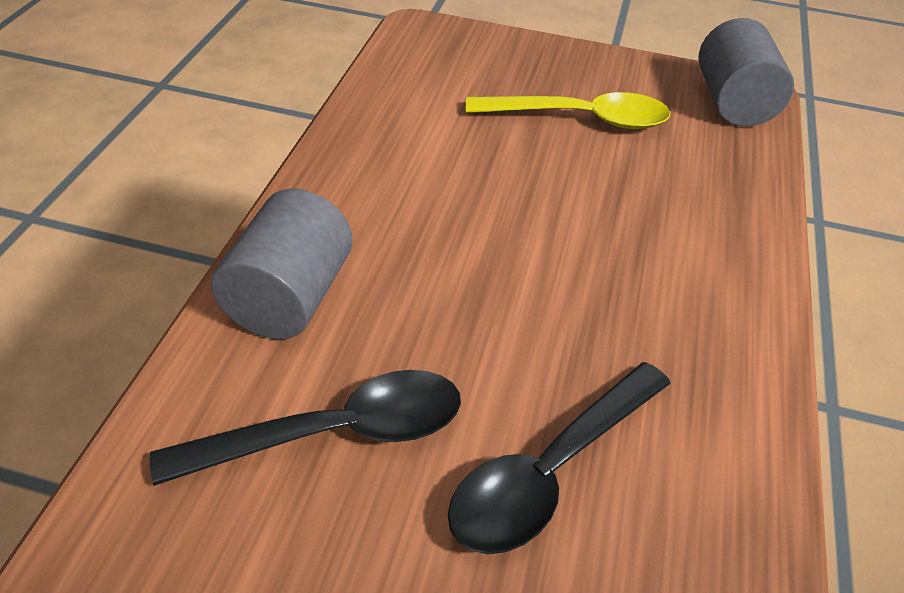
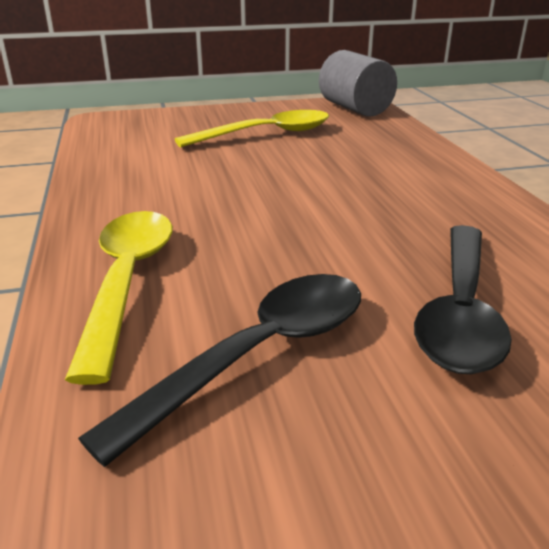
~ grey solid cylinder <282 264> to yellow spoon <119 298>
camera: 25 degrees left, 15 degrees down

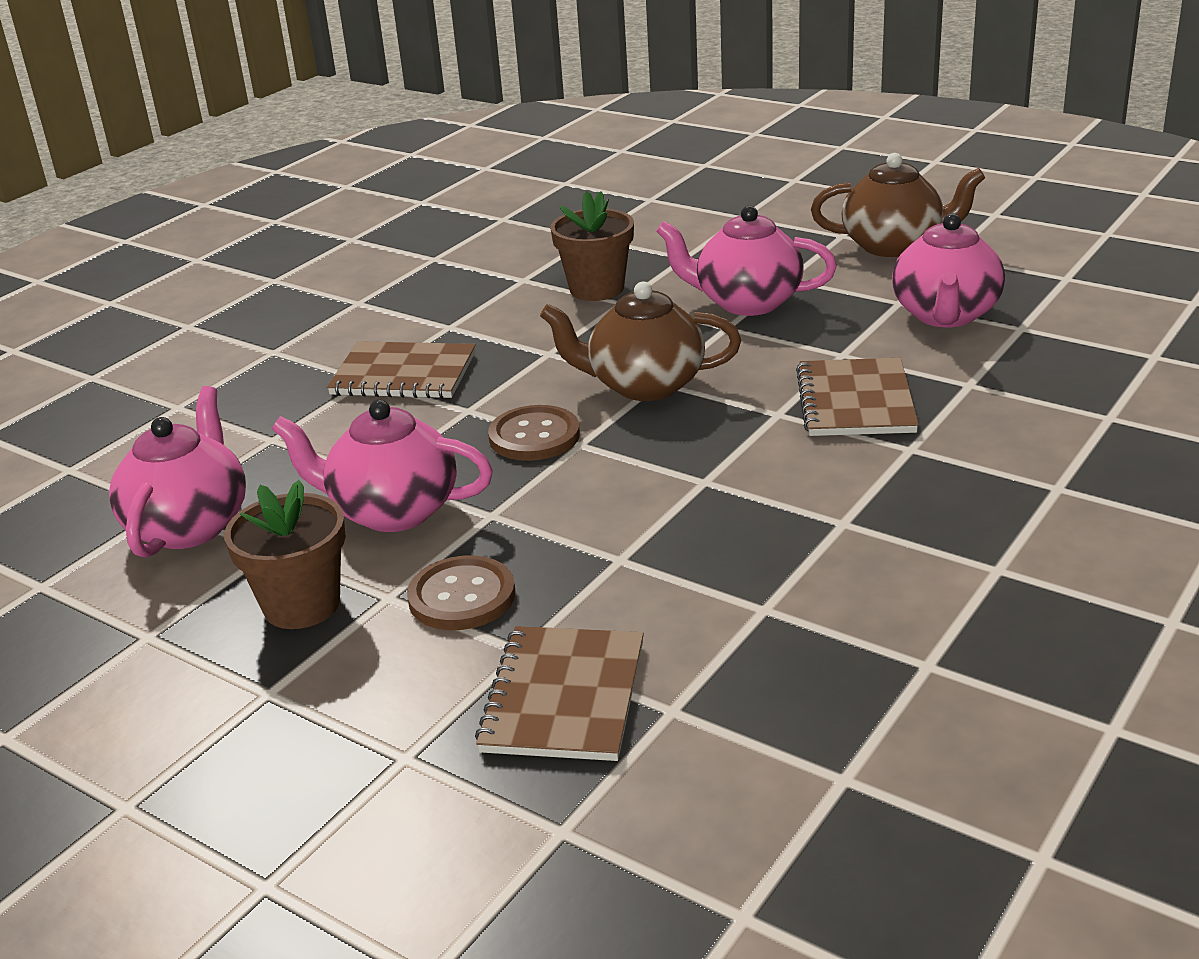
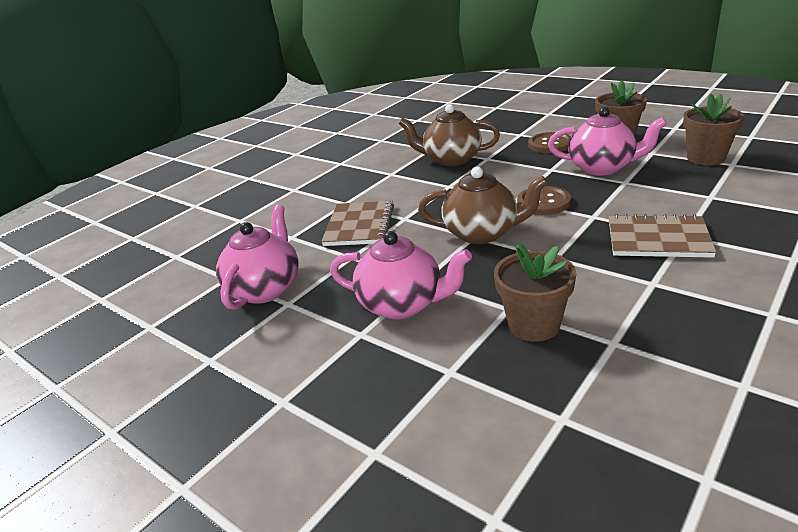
- dark brown notebook <559 693>
~ dark brown tea pot <898 205> to <449 135>
~ pink tea pot <177 472> to dark brown potted plant <713 129>
camera: 175 degrees left, 0 degrees up

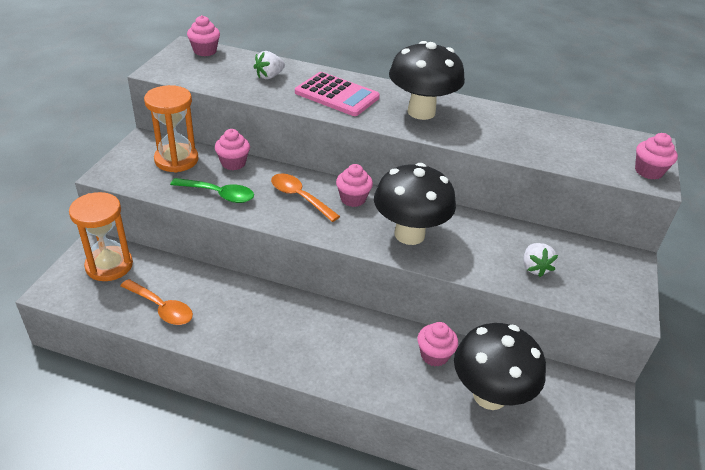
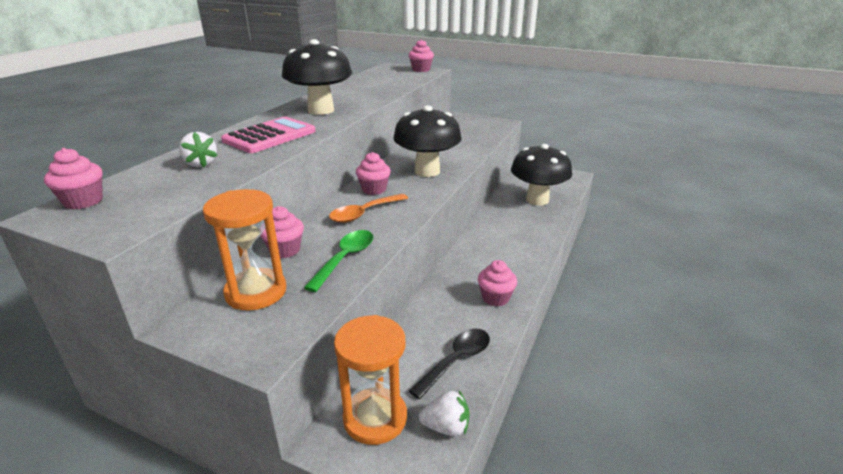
~ pink cupcake <438 344> to <497 283>
~ white strawberry <541 260> to <444 414>
~ bright orange spoon <156 302> to jet-black spoon <449 364>
camera: 80 degrees left, 10 degrees down

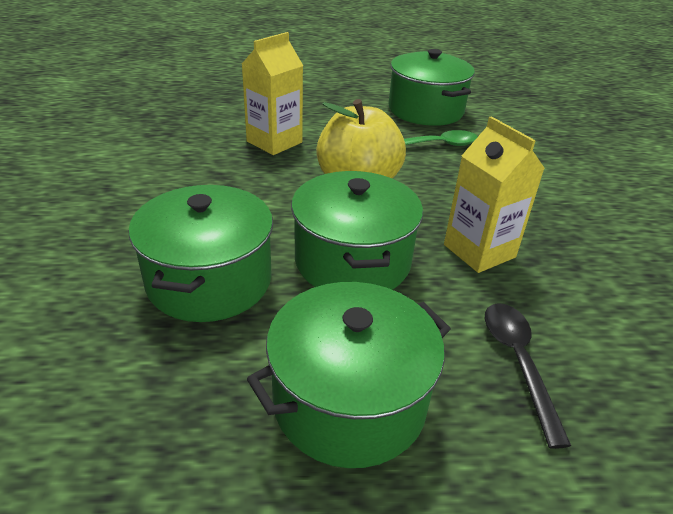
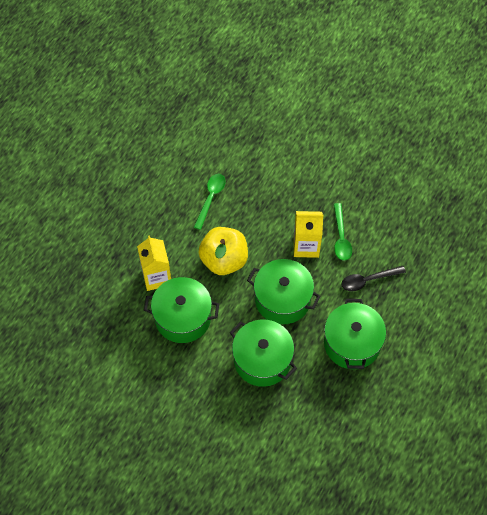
+ leaf-green spoon <343 232>
~ leaf-green cooking pot <432 87> to <181 310>
~ jet-black spoon <528 376> = <373 278> 45 degrees counterclockwise
camera: 55 degrees left, 25 degrees up

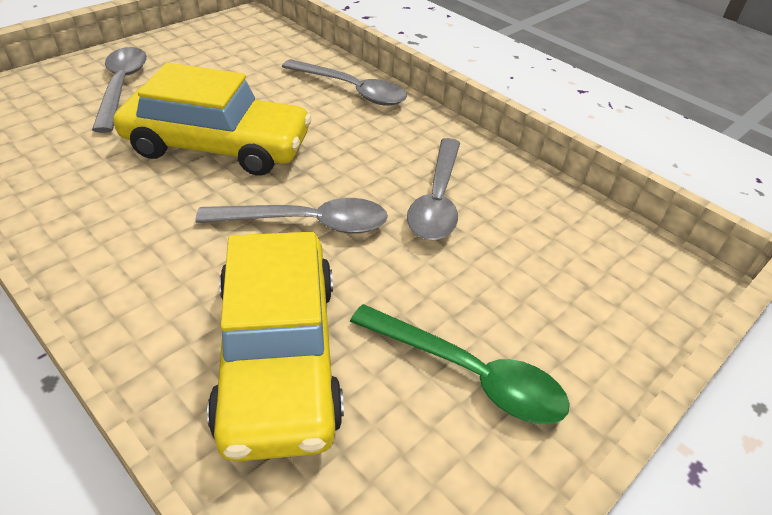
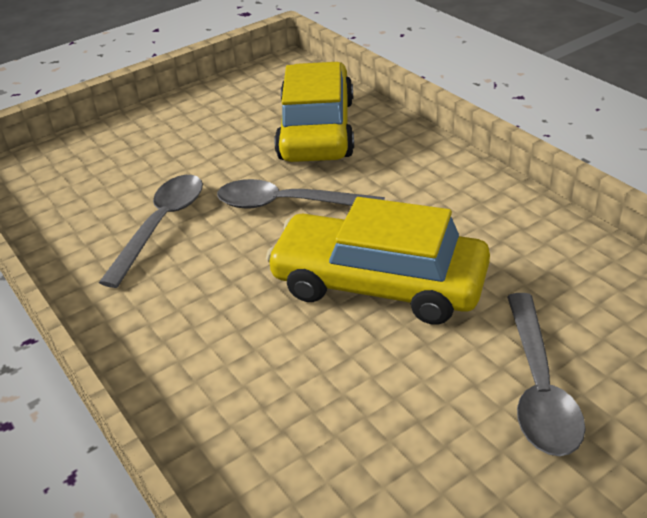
- grey spoon <344 82>
- leaf-green spoon <460 364>
camera: 165 degrees left, 5 degrees down

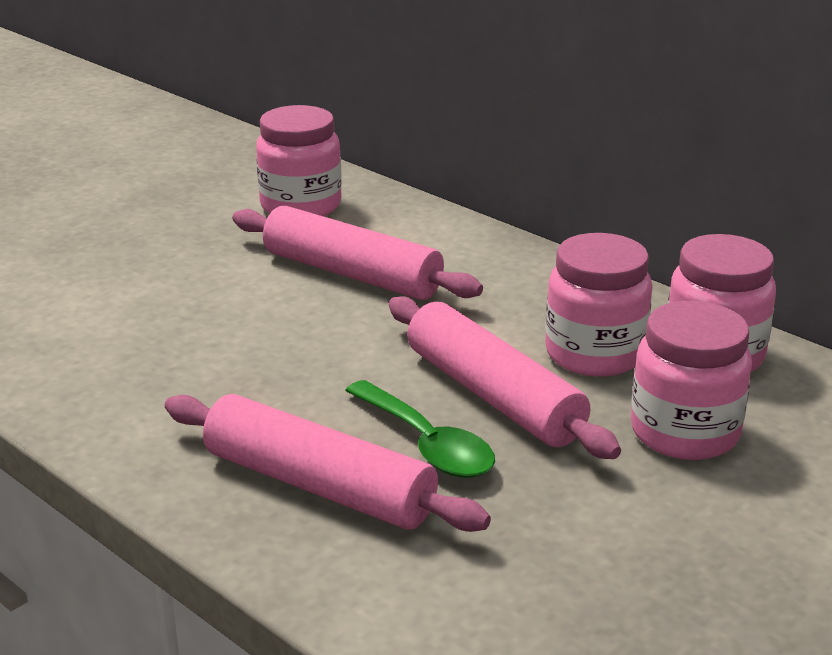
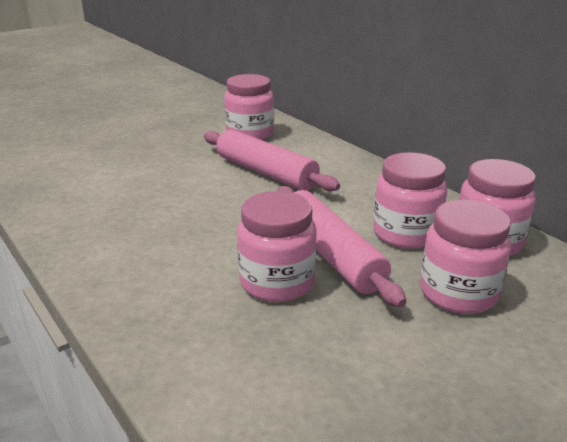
- pink rolling pin <328 463>
~ leaf-green spoon <420 429> to pink jar <277 246>
camera: 10 degrees right, 0 degrees up

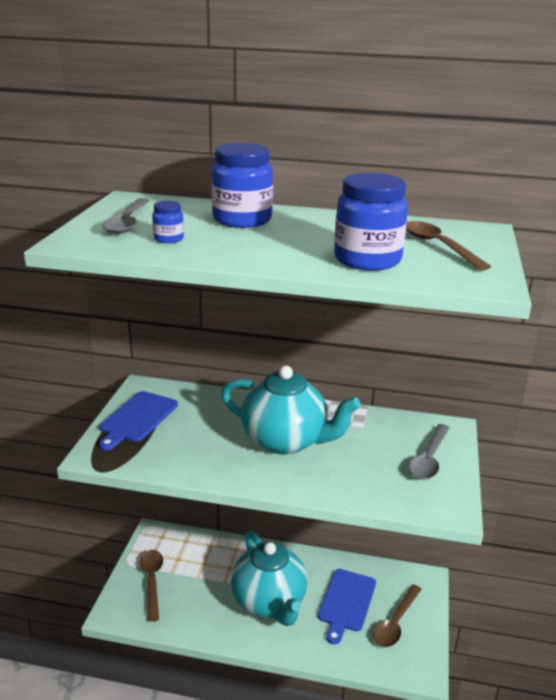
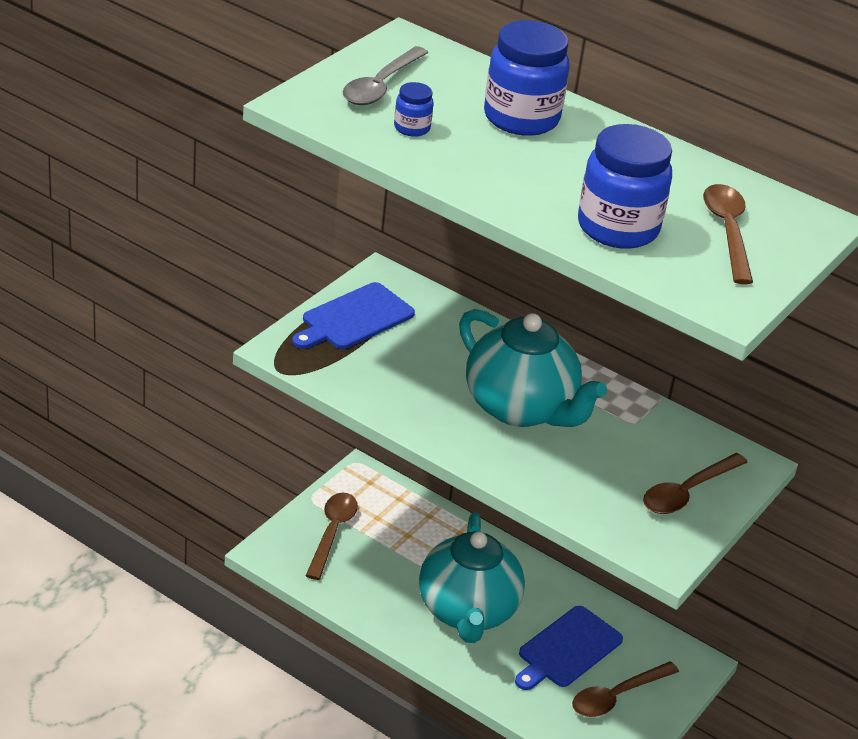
~ grey spoon <429 452> to dark brown spoon <695 483>
camera: 20 degrees right, 10 degrees up

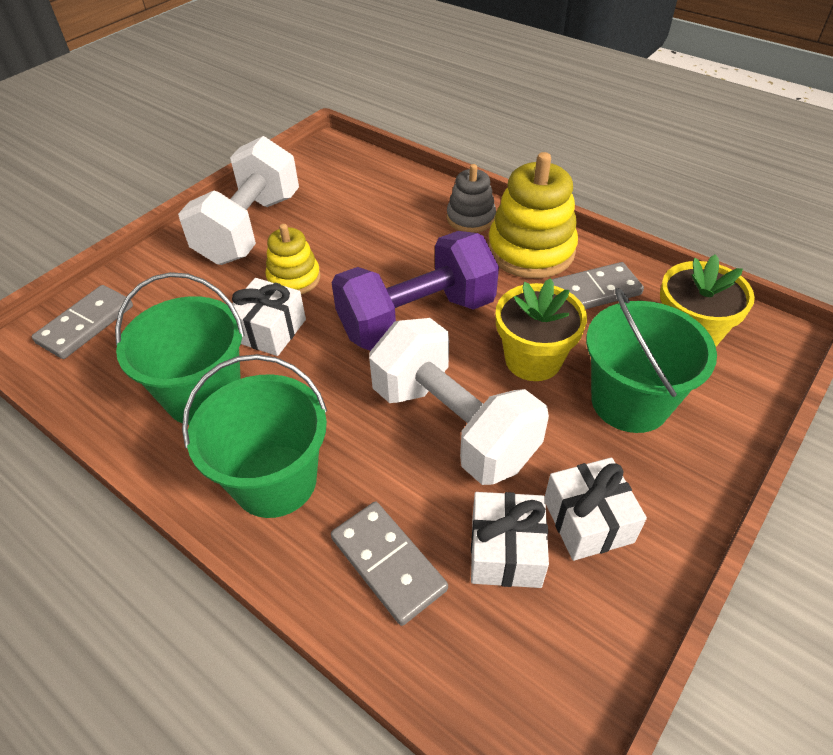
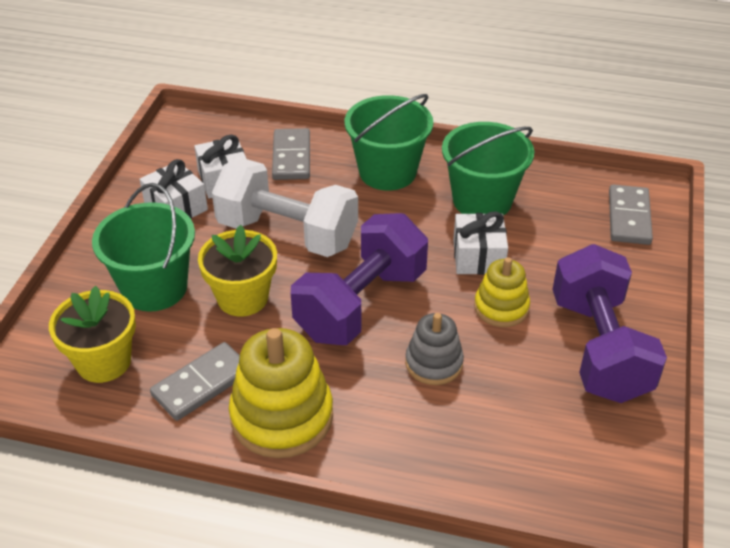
~ grey stacking toy <471 198> to <434 349>
~ white dumbbell <238 200> to purple dumbbell <609 323>
~ grey domino piece <389 564> = <291 154> 60 degrees clockwise
camera: 155 degrees right, 5 degrees down

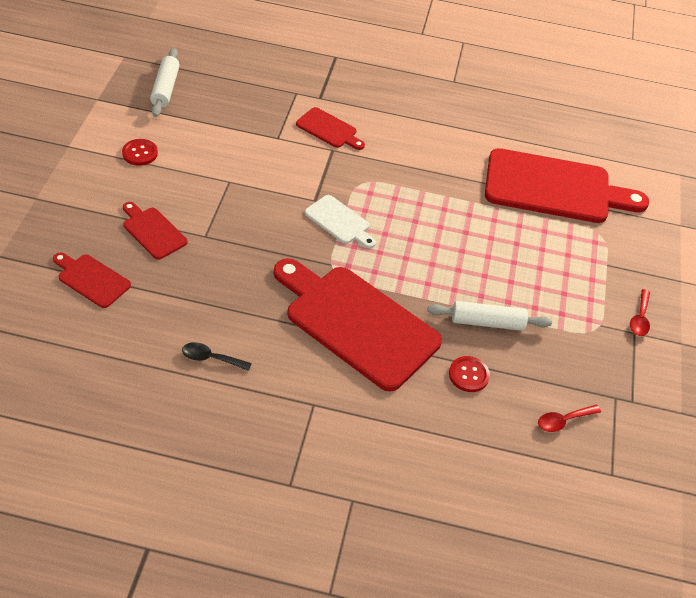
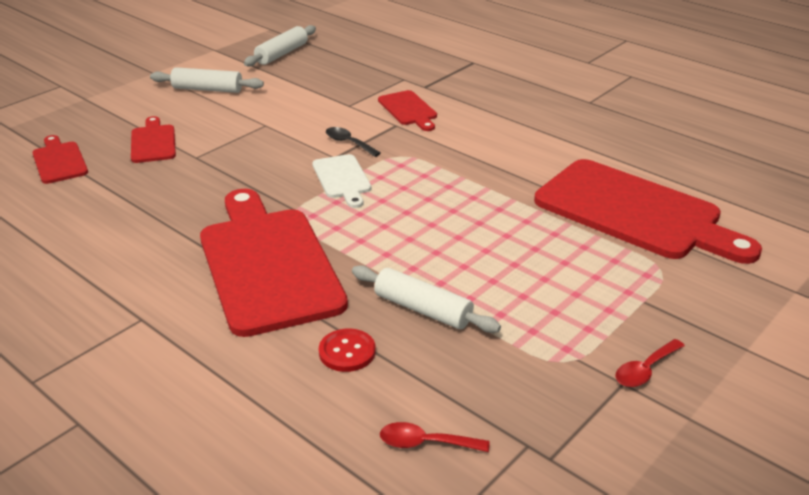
~ jet-black spoon <217 356> to <353 142>
~ crimson sewing button <140 152> to white rolling pin <207 80>
camera: 35 degrees right, 15 degrees down

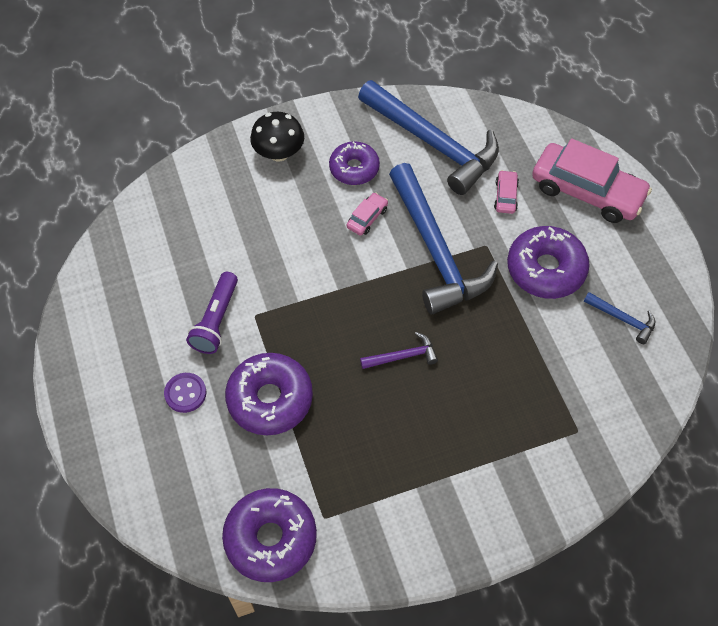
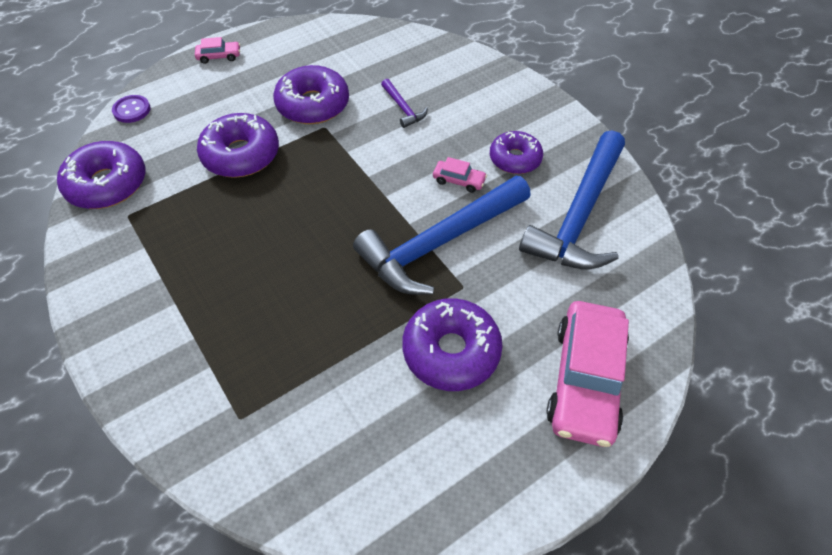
- jet-black toadstool <277 136>
- royal blue claw hammer <619 318>
~ purple sewing button <185 393> to <131 109>
~ purple claw hammer <399 350> to <404 103>
~ pink car <506 192> to <217 50>
~ purple torch <212 313> to purple donut <311 94>
camera: 75 degrees right, 5 degrees down

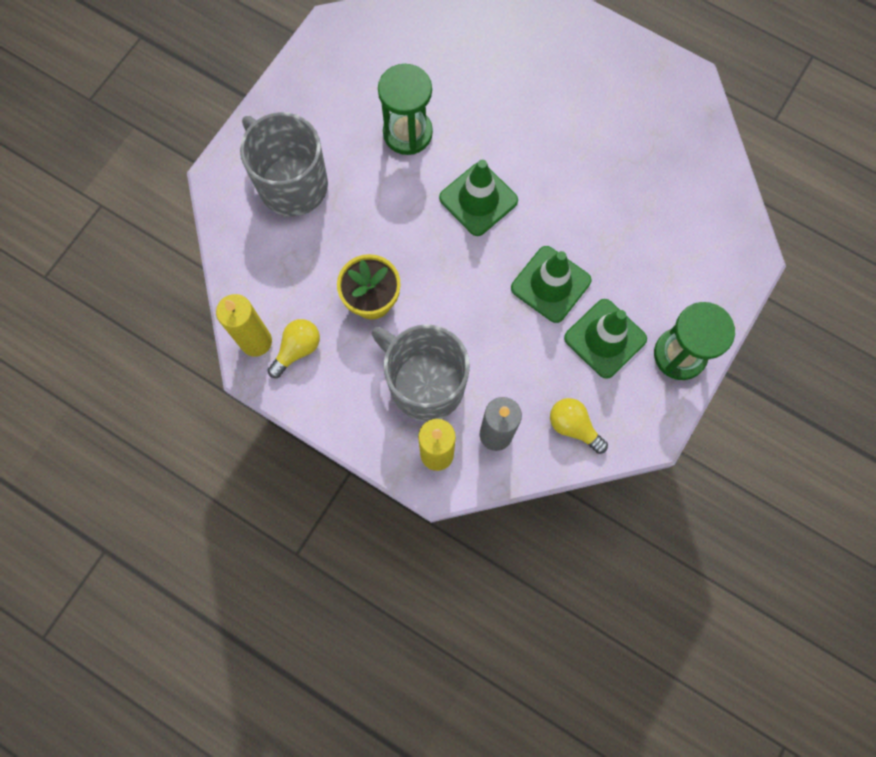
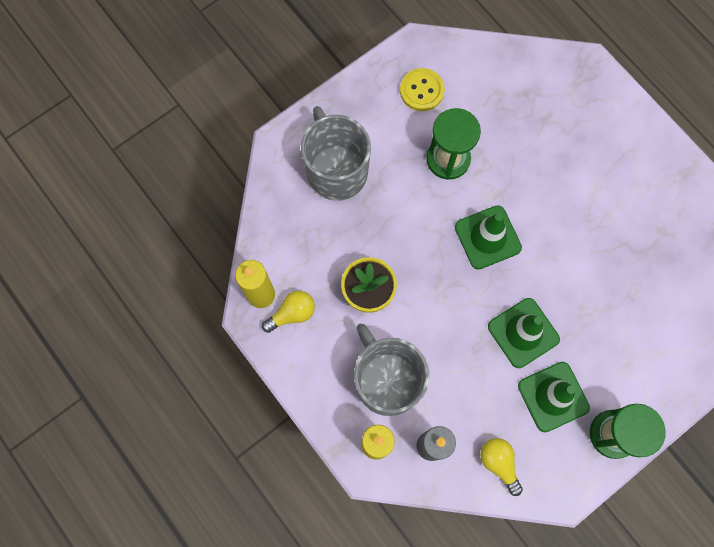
+ yellow sewing button <422 89>
camera: 20 degrees right, 0 degrees up

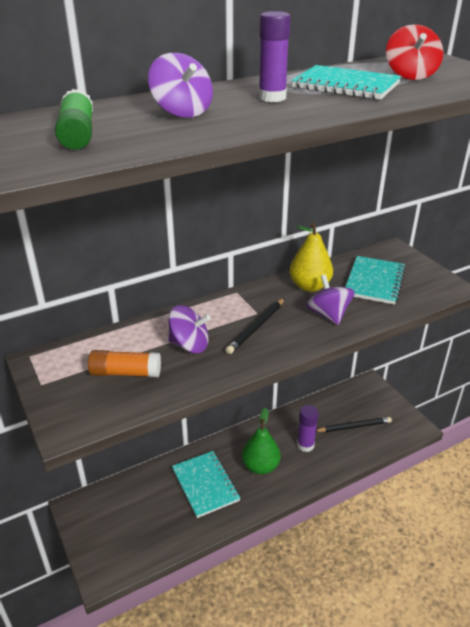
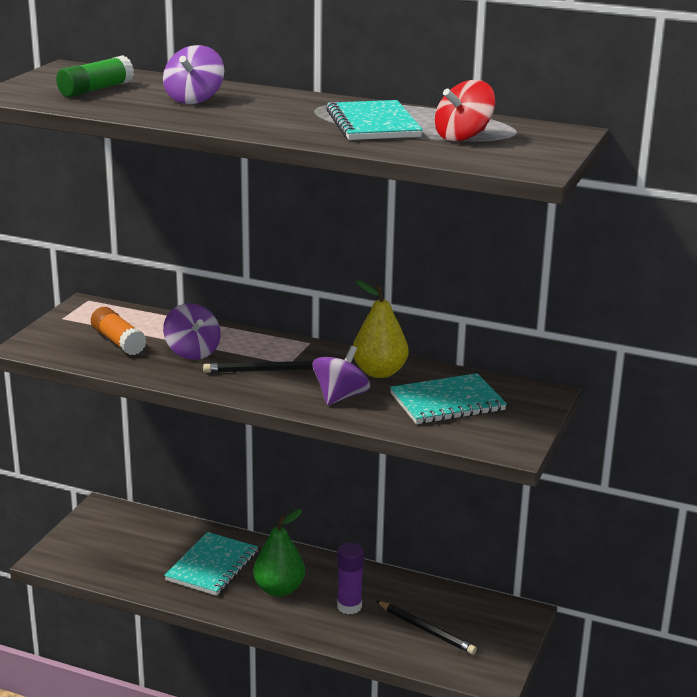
- purple glue <275 56>
camera: 50 degrees right, 10 degrees down

